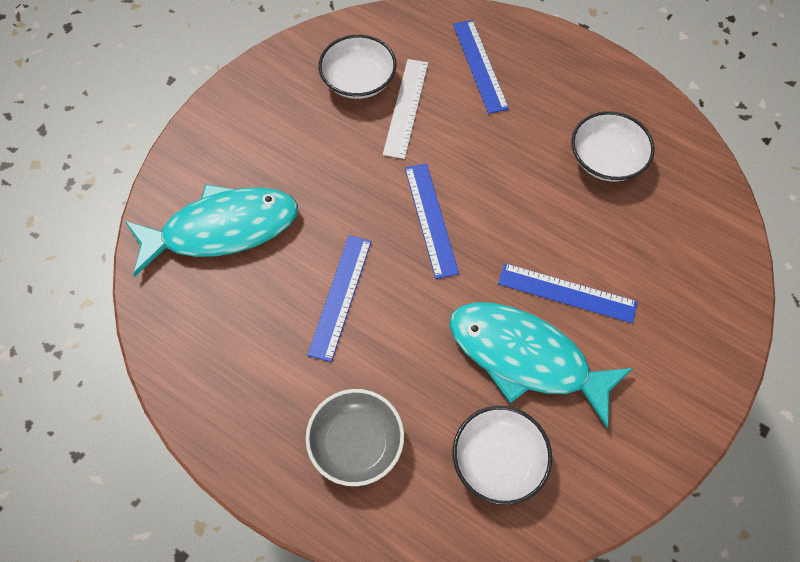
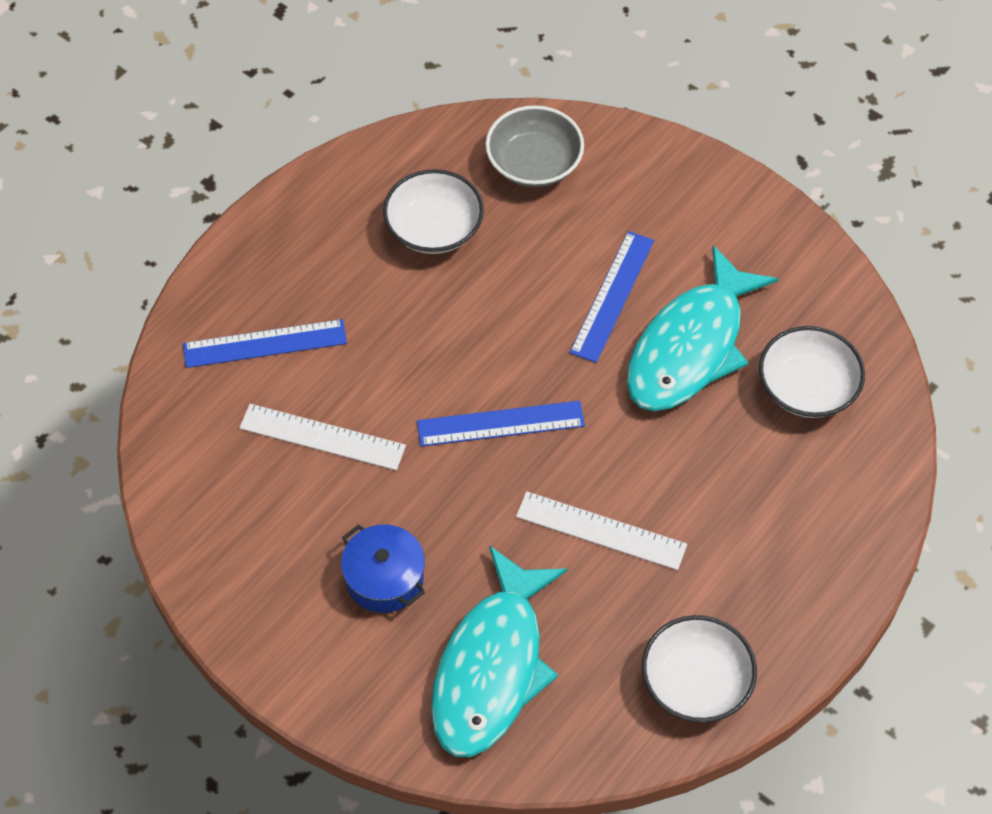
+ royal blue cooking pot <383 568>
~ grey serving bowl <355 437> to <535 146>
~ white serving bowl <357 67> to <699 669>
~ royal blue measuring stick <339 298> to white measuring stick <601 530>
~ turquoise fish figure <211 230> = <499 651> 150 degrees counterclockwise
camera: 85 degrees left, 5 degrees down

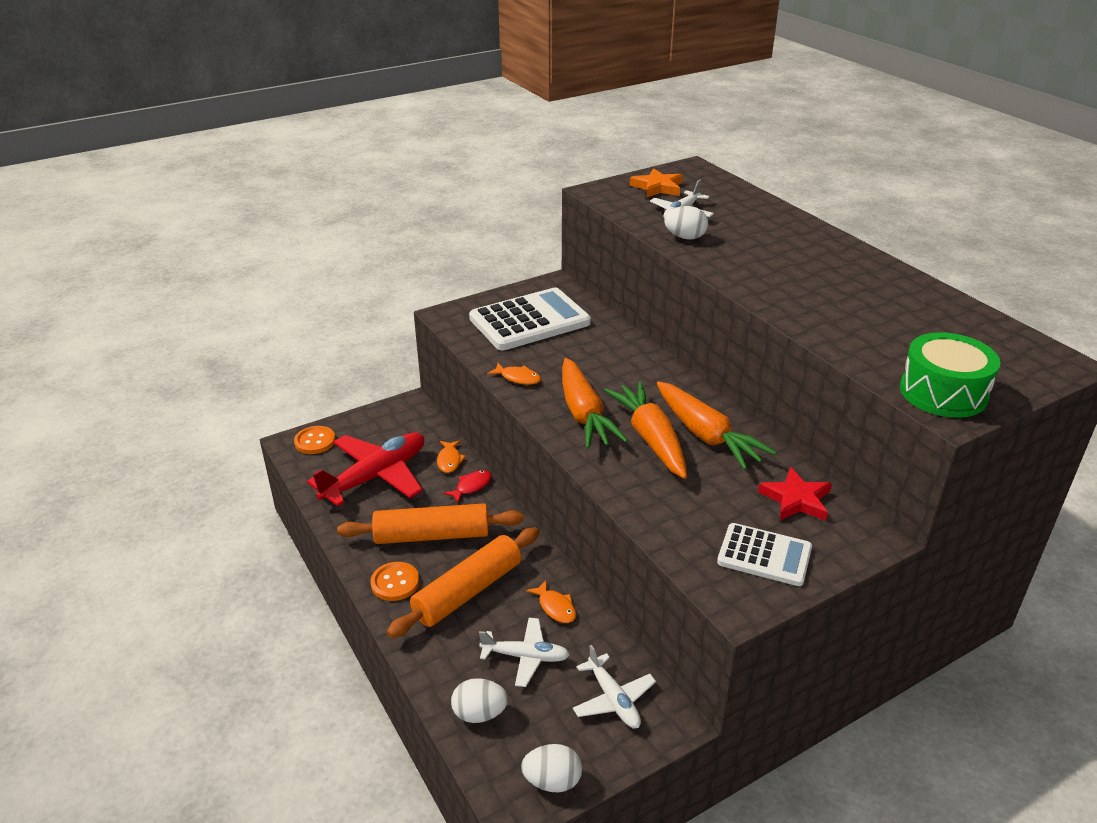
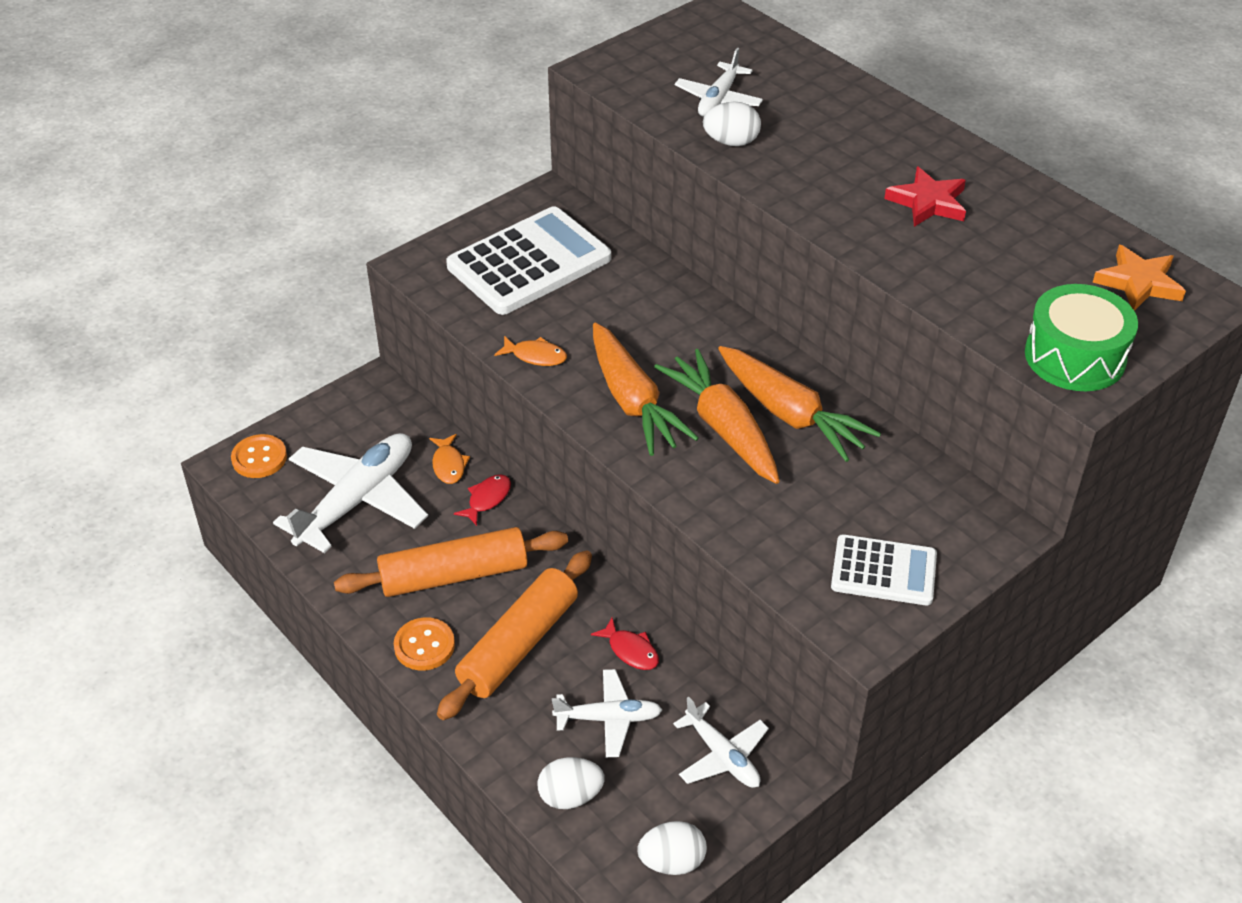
~ bright orange star <656 183> to <1139 278>
~ crimson star <795 494> to <925 197>
~ crimson aeroplane <365 469> to white aeroplane <350 493>
~ bright orange fish figure <551 601> to crimson fish figure <625 644>
camera: 10 degrees left, 10 degrees up

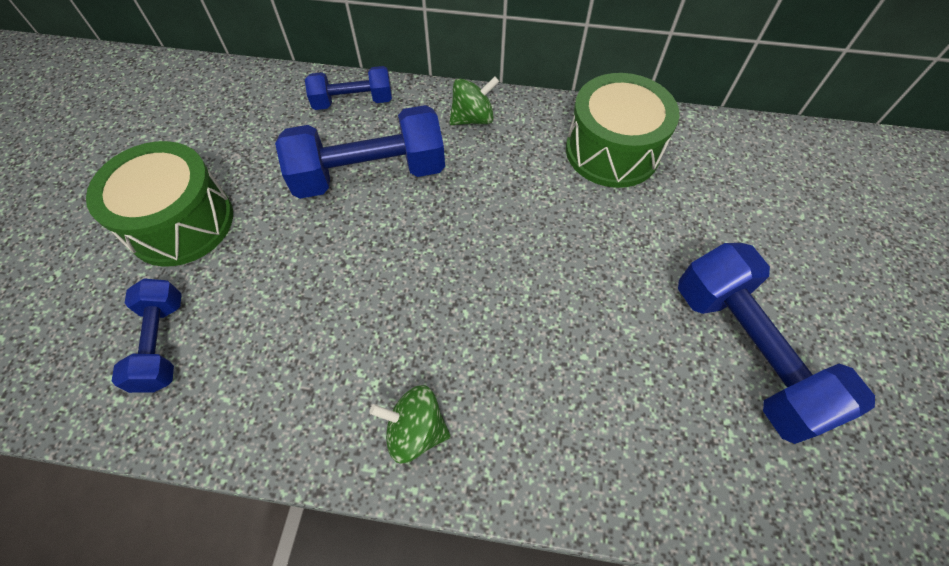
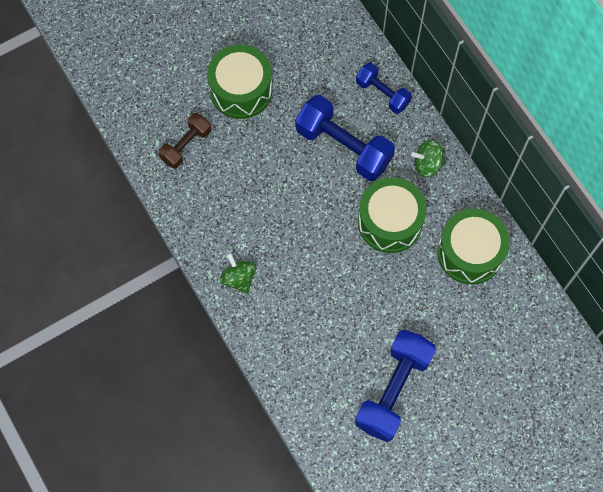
+ leaf-green drum <392 215>
~ royal blue dumbbell <147 335> to dark brown dumbbell <184 141>
~ leaf-green spinning top <474 100> = <428 158> 150 degrees clockwise
camera: 50 degrees right, 10 degrees up

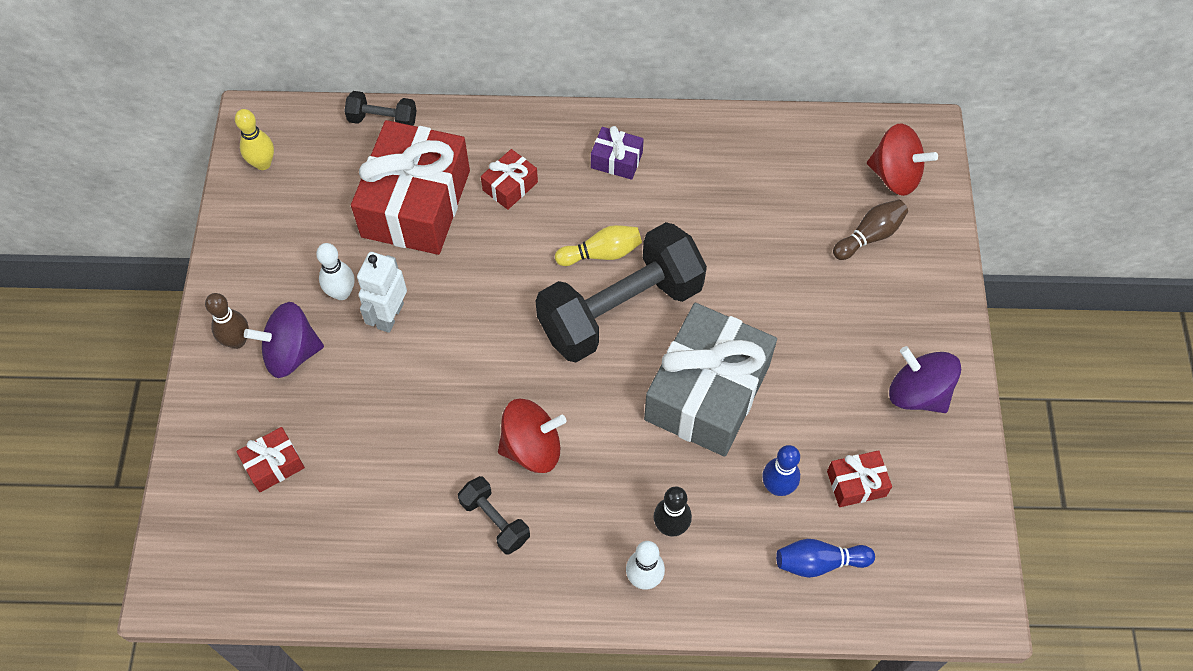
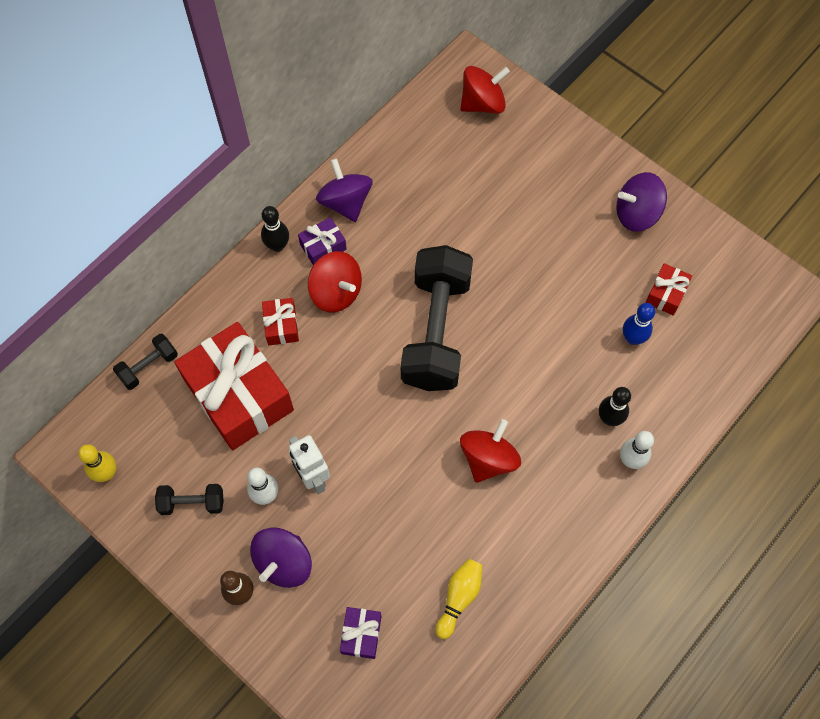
- grey wrapped gift <710 380>
- royal blue bowling pin <825 558>
- dark brown bowling pin <870 229>
+ jet-black bowling pin <275 229>
+ crimson spinning top <335 281>
+ purple spinning top <344 190>
~ jet-black dumbbell <494 515> to <189 499>
~ yellow bowling pin <598 245> to <458 599>
~ crimson wrapped gift <271 459> to purple wrapped gift <360 633>
camera: 50 degrees left, 5 degrees up

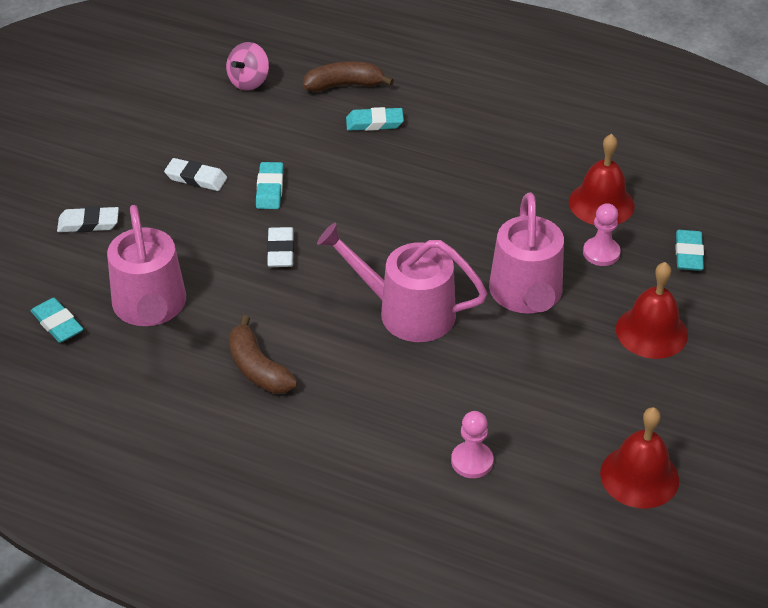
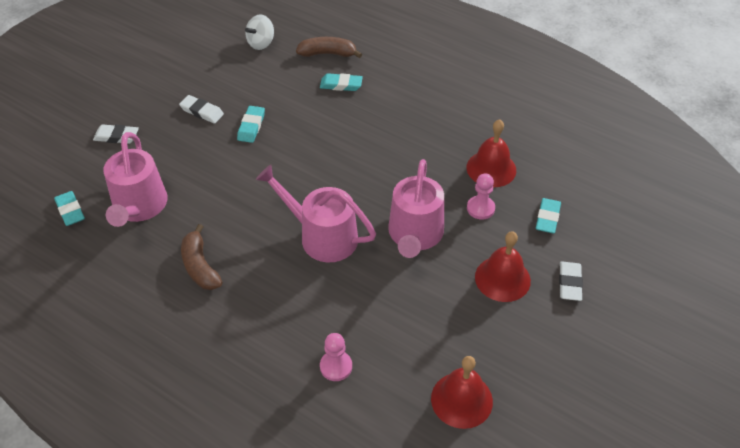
~ white eraser <280 247> to <571 281>
~ pink spinning top <247 66> to white spinning top <259 32>
camera: 10 degrees right, 5 degrees up

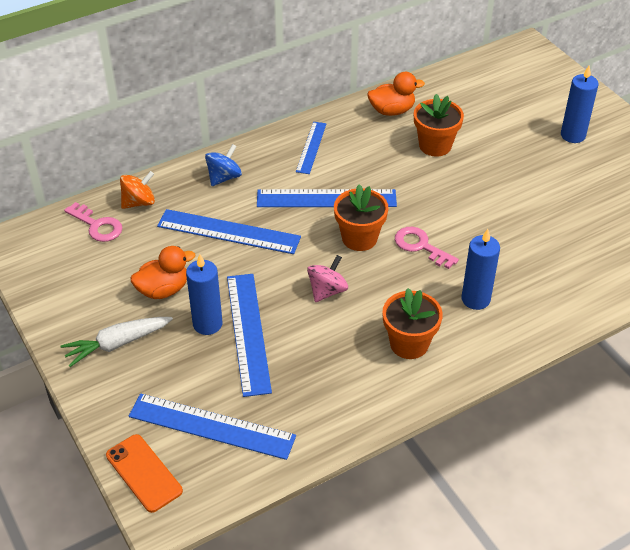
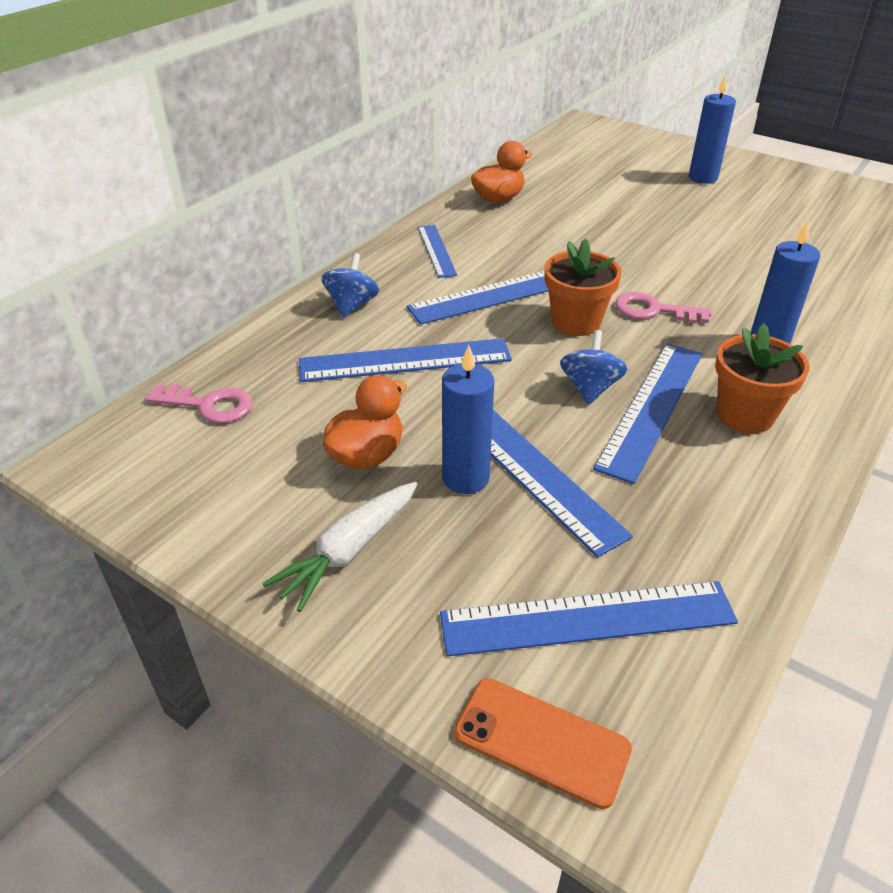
- bright orange spinning top <137 190>
- bright orange potted plant <439 125>
+ royal blue measuring stick <647 413>
~ pink spinning top <327 278> to royal blue spinning top <593 367>
camera: 25 degrees left, 5 degrees down

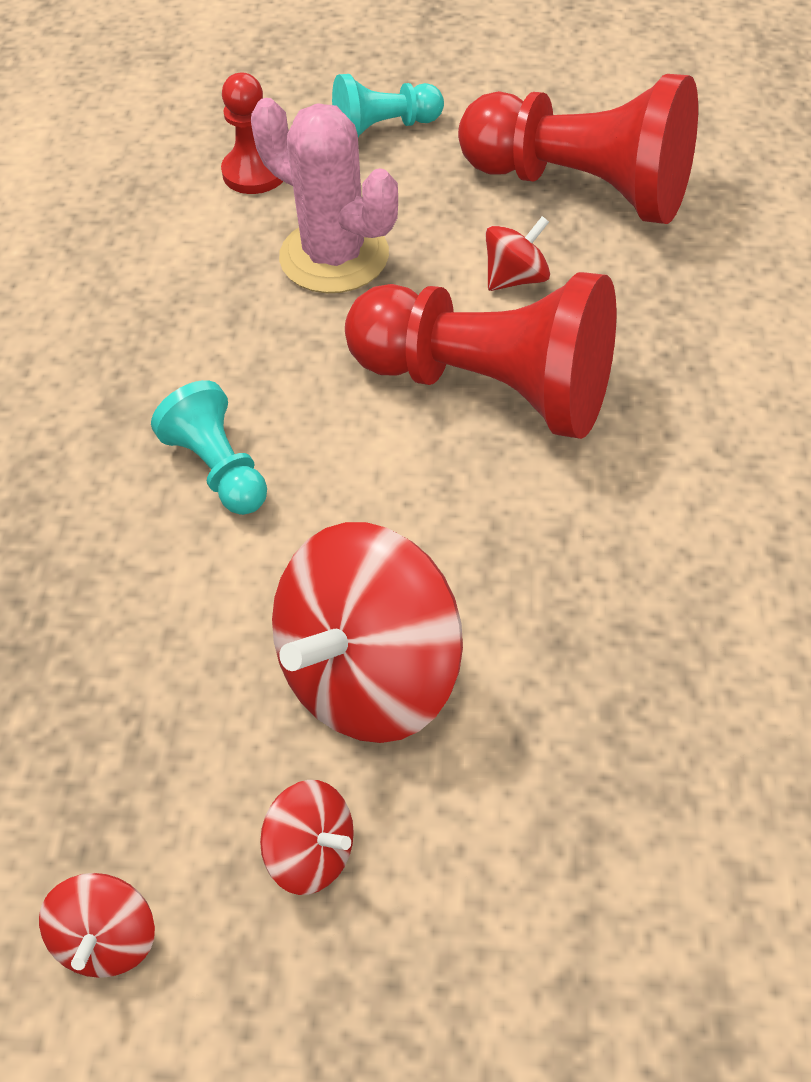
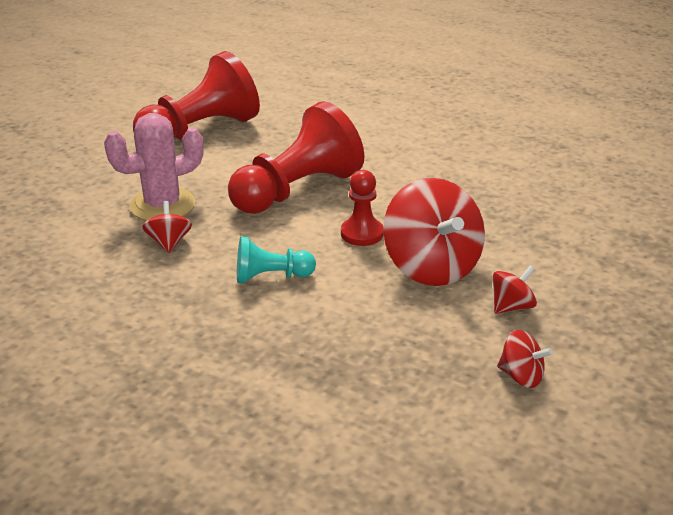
- turquoise chess pawn <388 105>
~ crimson chess pawn <252 133> to <362 208>
~ crimson spinning top <517 253> to <167 227>
camera: 65 degrees left, 20 degrees down

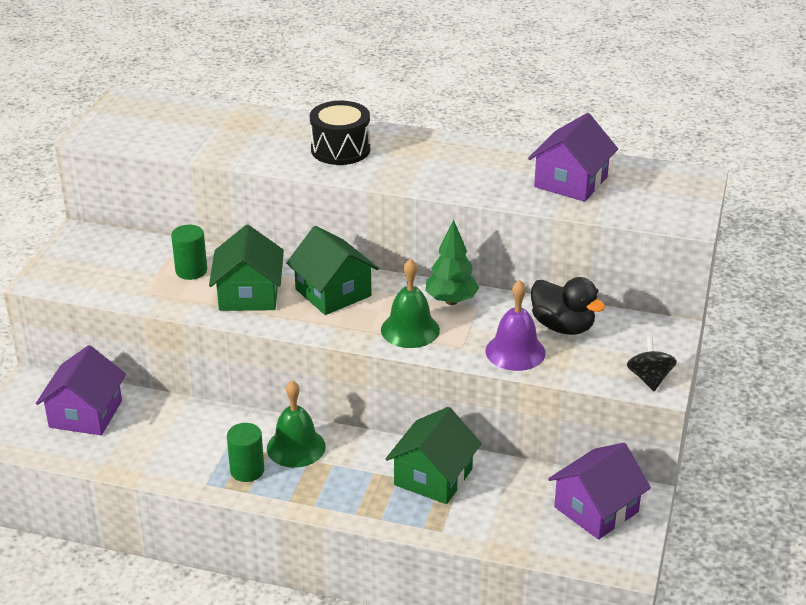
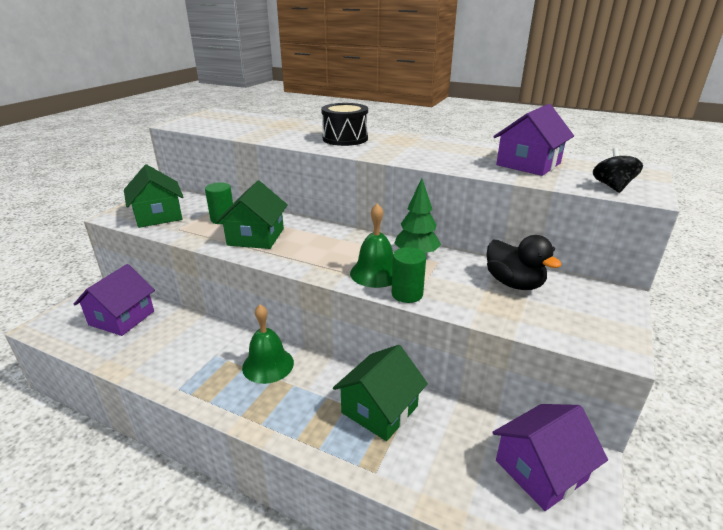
- purple school bell <515 325>
~ leaf-green solid cylinder <245 452> to <409 275>
~ leaf-green cottage <332 270> to <153 196>
~ jet-black spinning top <652 364> to <618 170>
camera: 10 degrees right, 5 degrees down

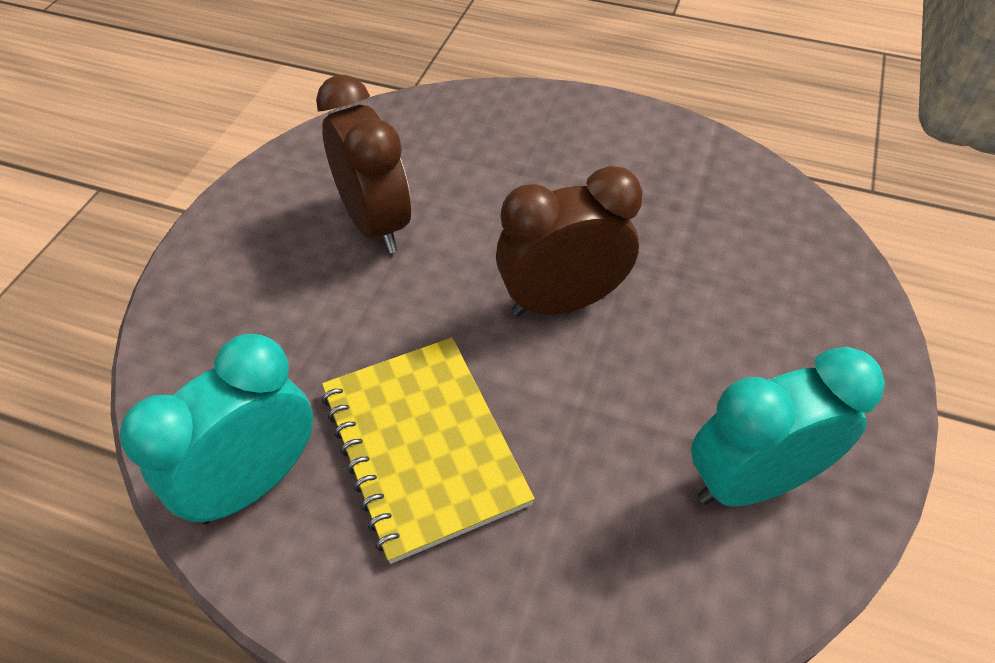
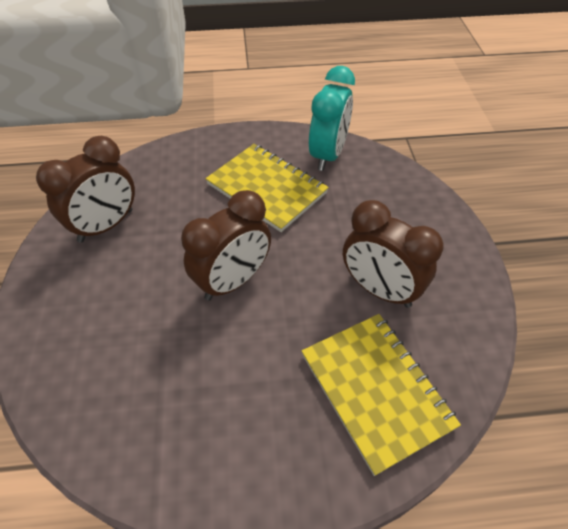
+ yellow notebook <381 395>
~ turquoise bedside clock <788 427> to dark brown bedside clock <85 189>
camera: 155 degrees right, 0 degrees up

